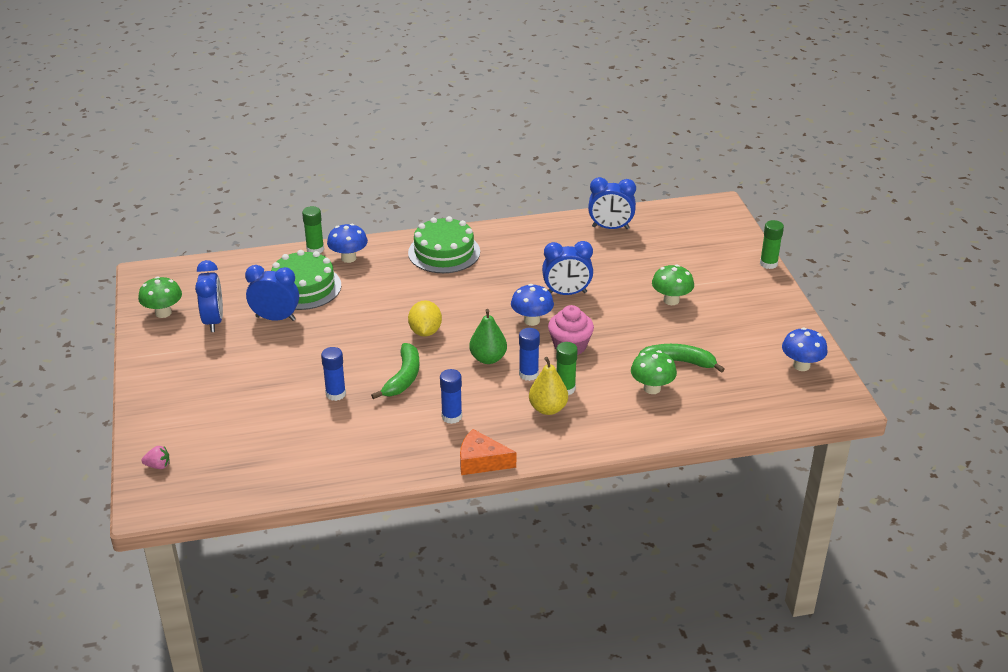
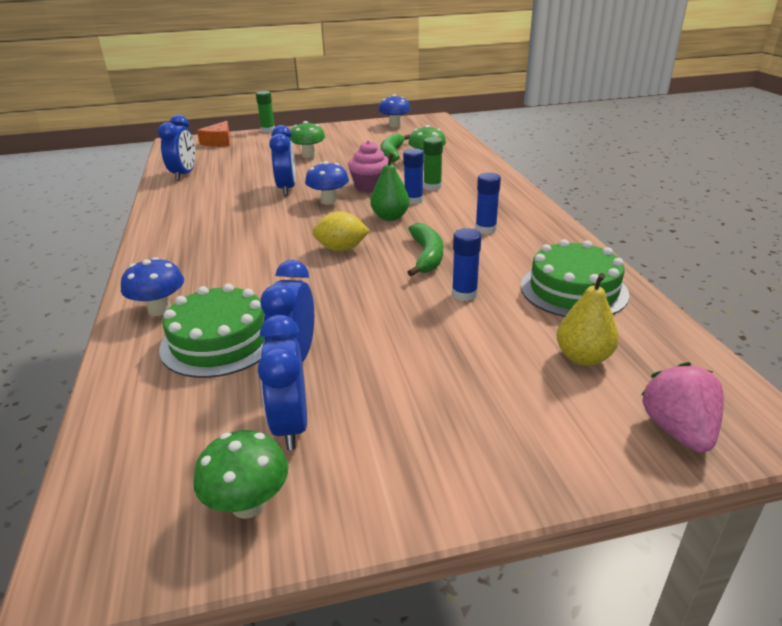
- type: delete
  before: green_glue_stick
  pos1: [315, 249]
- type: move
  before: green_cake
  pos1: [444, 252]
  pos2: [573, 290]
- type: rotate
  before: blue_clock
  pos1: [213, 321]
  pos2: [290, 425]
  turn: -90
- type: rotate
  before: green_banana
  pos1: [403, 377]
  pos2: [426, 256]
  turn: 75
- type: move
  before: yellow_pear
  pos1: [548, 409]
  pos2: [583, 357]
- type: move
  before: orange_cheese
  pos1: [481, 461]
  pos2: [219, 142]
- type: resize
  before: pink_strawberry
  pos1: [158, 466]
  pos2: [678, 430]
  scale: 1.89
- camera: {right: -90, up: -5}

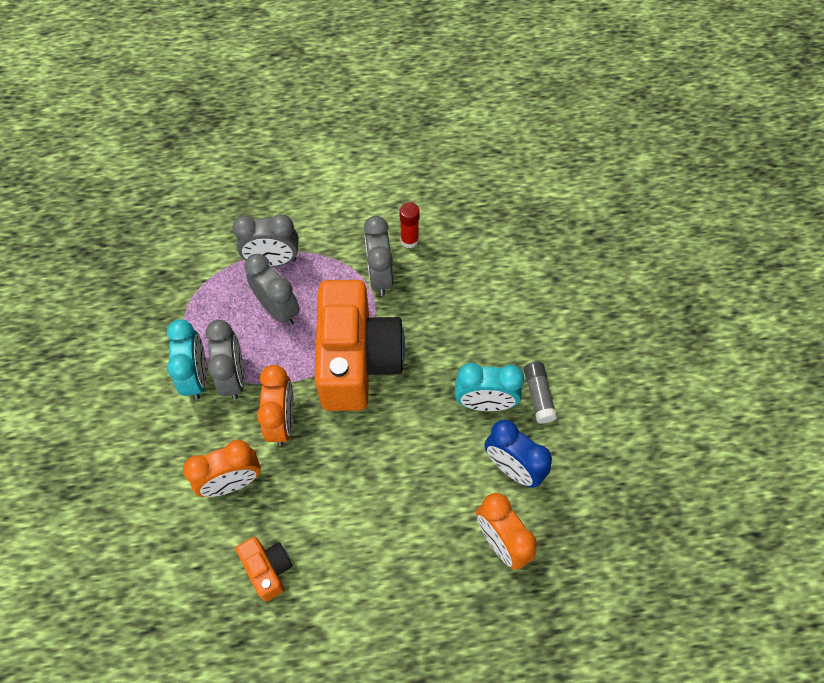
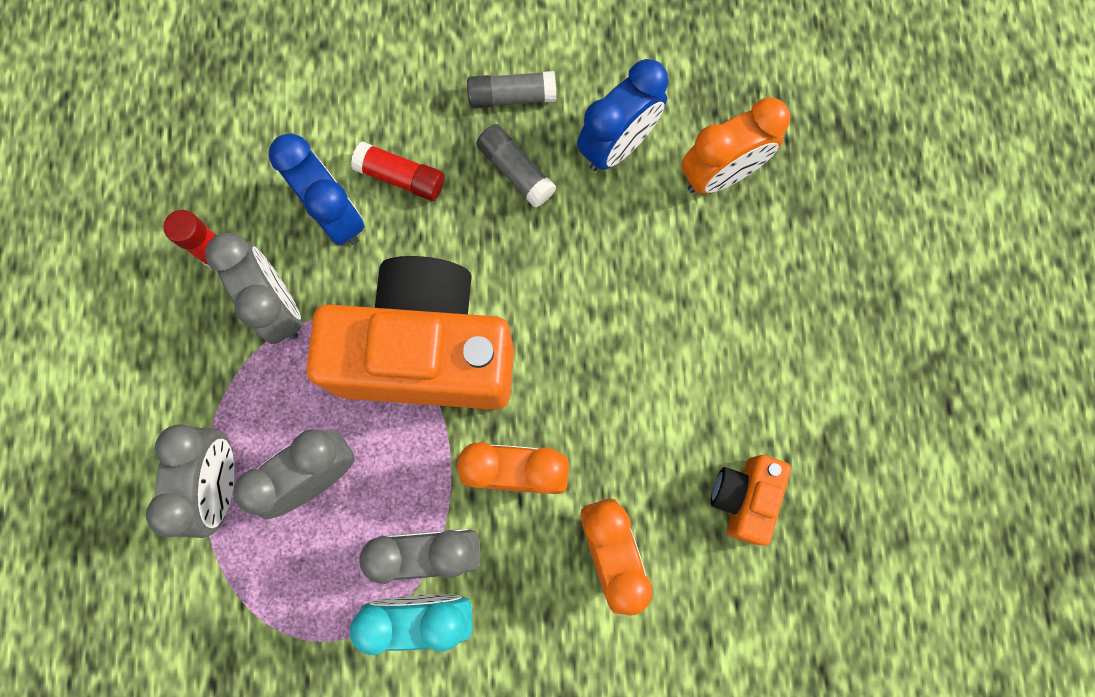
- type: rotate
  before: grey_clock
  pos1: [380, 276]
  pos2: [278, 306]
  turn: -120
- type: replace
  before: turquoise_clock
  after: grey_glue_stick
  pos1: [485, 403]
  pos2: [516, 171]
- type: rotate
  before: orange_camera
  pos1: [268, 569]
  pos2: [744, 497]
  turn: -45
- type: insert
  after: blue_clock
  pos2: [335, 215]
- type: insert
  after: red_glue_stick
  pos2: [401, 177]
- camera: {right: -85, up: 15}

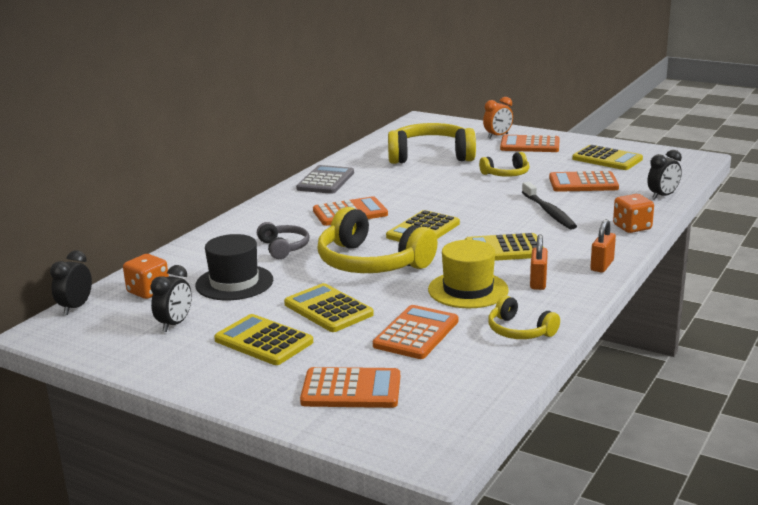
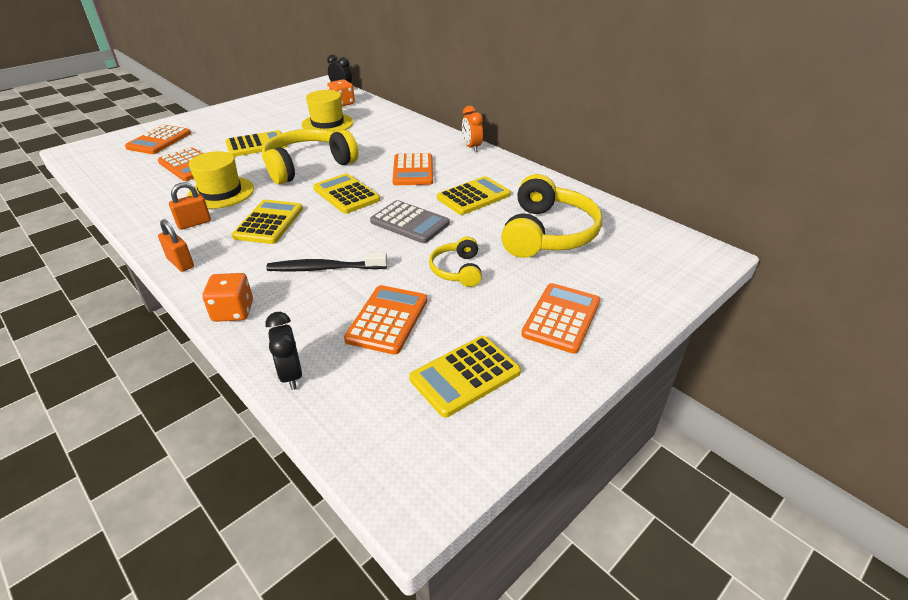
- type: move
  before: orange_clock
  pos1: [497, 136]
  pos2: [471, 147]
- type: move
  before: grey_calculator
  pos1: [325, 181]
  pos2: [410, 223]
- type: delete
  before: grey_headphones
  pos1: [283, 248]
- type: recolor
  before: black_hat
  after: yellow_hat
  pos1: [234, 283]
  pos2: [327, 124]
- type: rotate
  before: orange_padlock
  pos1: [538, 282]
  pos2: [194, 223]
  turn: -60
- type: delete
  before: black_clock
  pos1: [175, 324]
- type: delete
  before: yellow_headphones
  pos1: [519, 331]
- type: move
  before: yellow_calculator
  pos1: [263, 341]
  pos2: [473, 196]
- camera: {right: 105, up: 15}

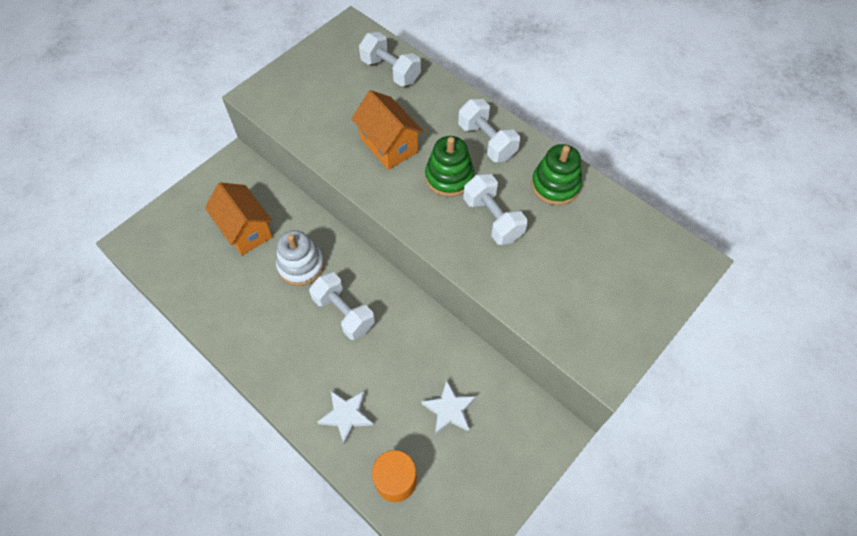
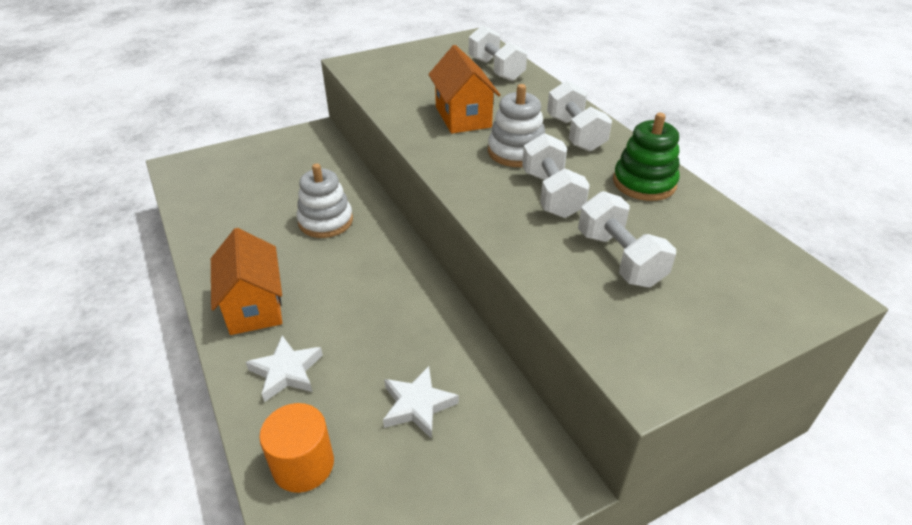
- type: recolor
  before: green_stacking_toy
  after: white_stacking_toy
  pos1: [449, 177]
  pos2: [516, 152]
- type: move
  before: orange_house
  pos1: [246, 230]
  pos2: [254, 306]
- type: move
  before: white_dumbbell
  pos1: [344, 313]
  pos2: [619, 258]
- camera: {right: 20, up: -20}

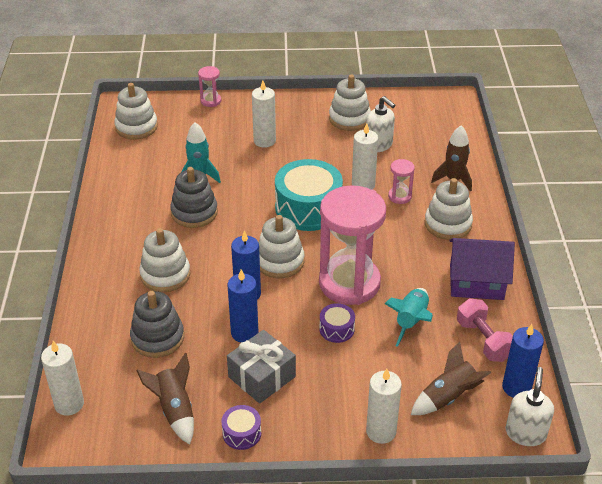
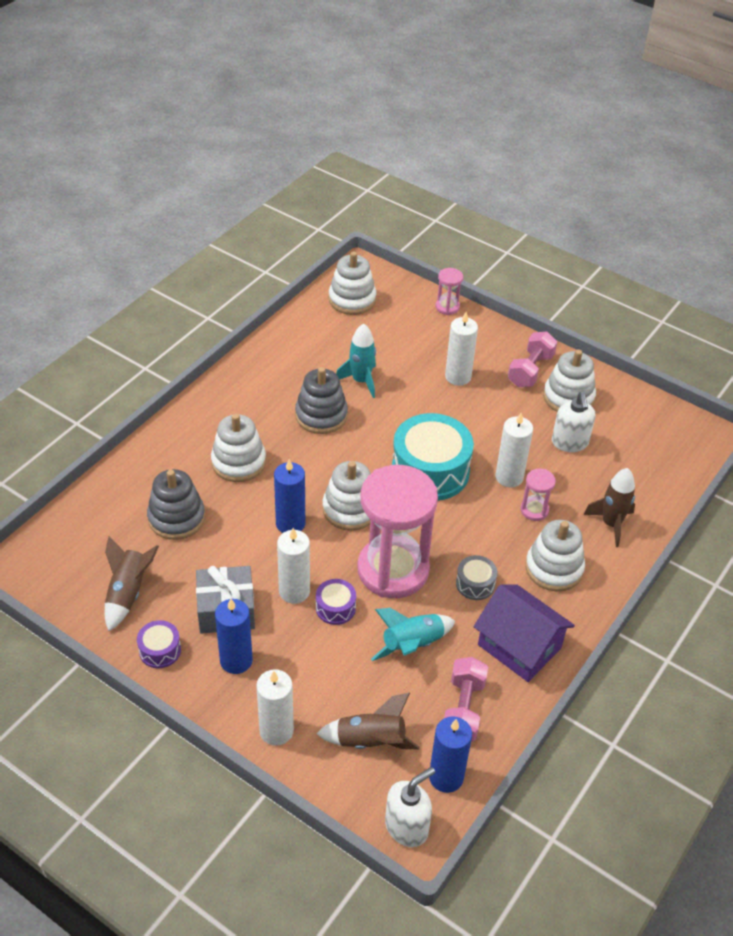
- type: move
  before: blue_candle
  pos1: [244, 333]
  pos2: [236, 660]
- type: move
  before: white_candle
  pos1: [69, 404]
  pos2: [294, 591]
- type: insert
  after: pink_dumbbell
  pos2: [530, 370]
- type: insert
  after: grey_drum
  pos2: [475, 584]
- camera: {right: 35, up: 5}

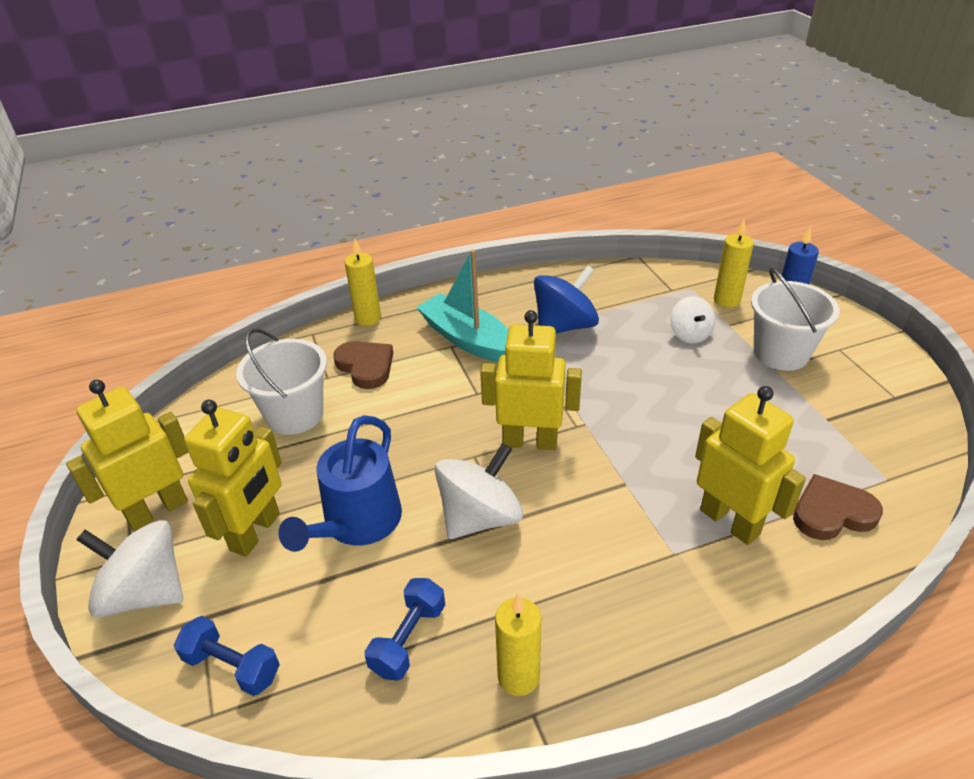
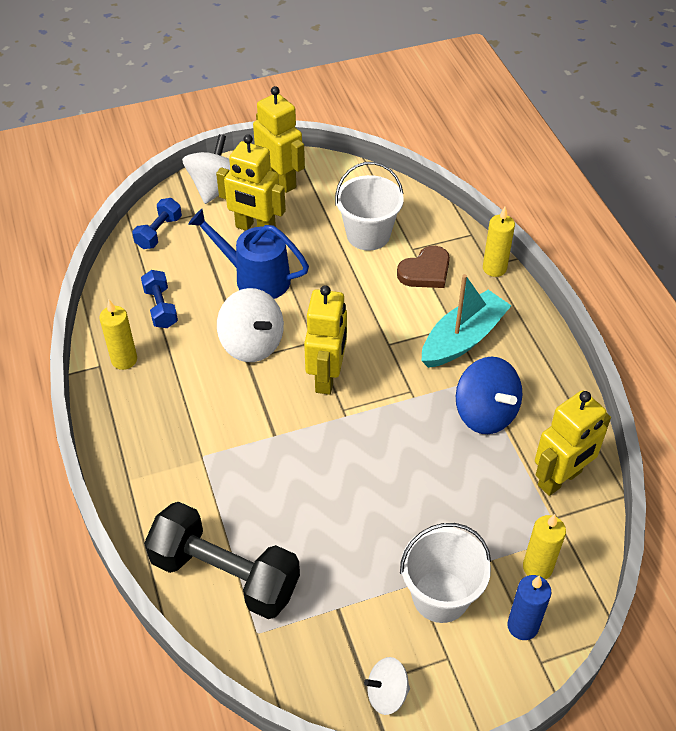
- type: move
  before: white_spinning_top
  pos1: [690, 334]
  pos2: [387, 694]
- type: move
  before: yellow_robot
  pos1: [730, 521]
  pos2: [560, 479]
- type: replace
  before: brown_heart
  after: black_dumbbell
  pos1: [832, 512]
  pos2: [225, 574]
- type: rotate
  before: blue_dumbbell
  pos1: [408, 639]
  pos2: [161, 308]
  turn: 45
- camera: {right: 90, up: 10}

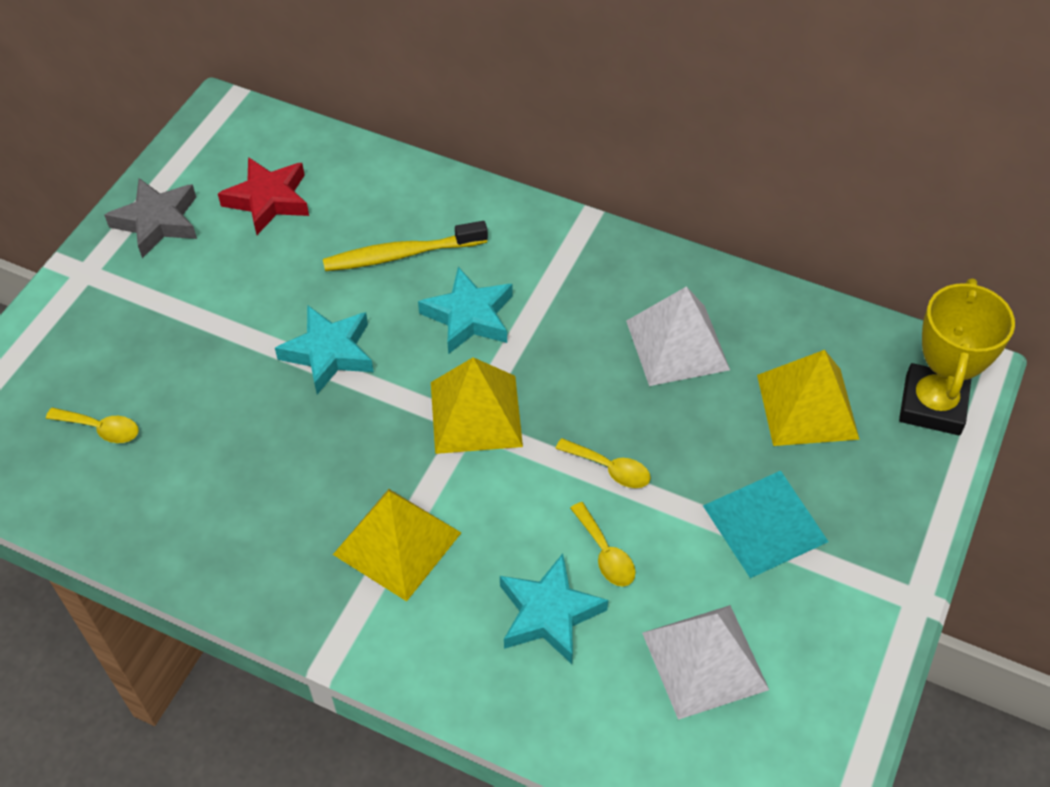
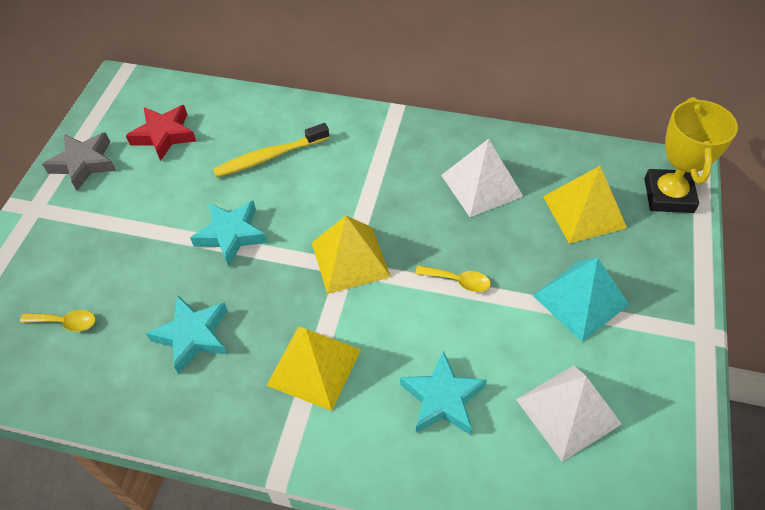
- type: move
  before: turquoise_star
  pos1: [469, 316]
  pos2: [193, 336]
- type: delete
  before: yellow_spoon
  pos1: [605, 553]
- camera: {right: -10, up: 0}

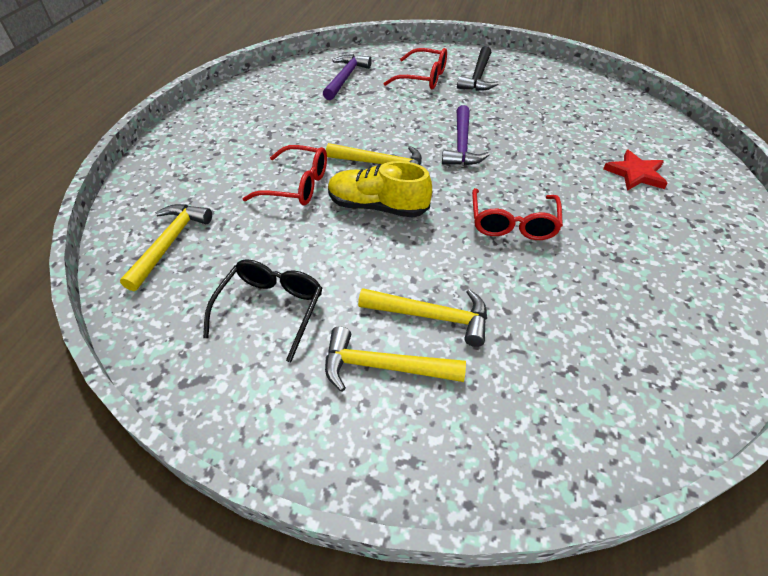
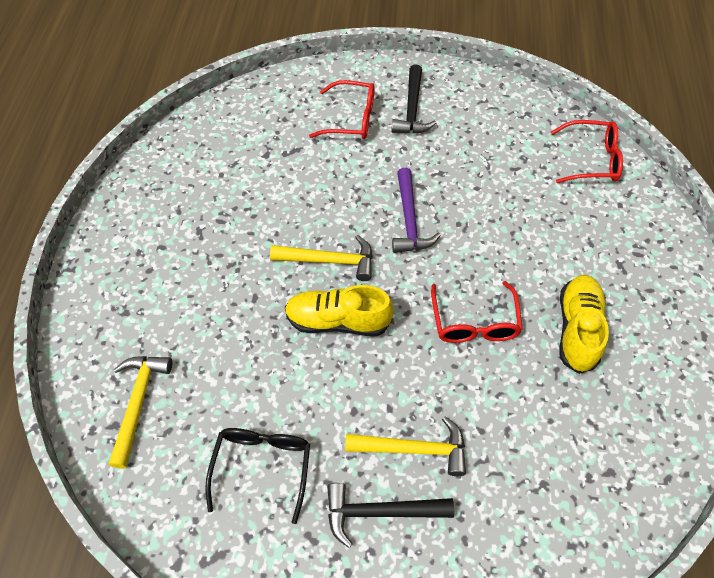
- type: delete
  before: purple_hammer
  pos1: [345, 78]
- type: move
  before: red_glasses
  pos1: [297, 185]
  pos2: [592, 160]
- type: delete
  before: red_star
  pos1: [635, 173]
- type: recolor
  before: yellow_hammer
  after: black_hammer
  pos1: [384, 367]
  pos2: [380, 512]
- type: insert
  after: yellow_shoe
  pos2: [577, 329]
- camera: {right: -10, up: 10}

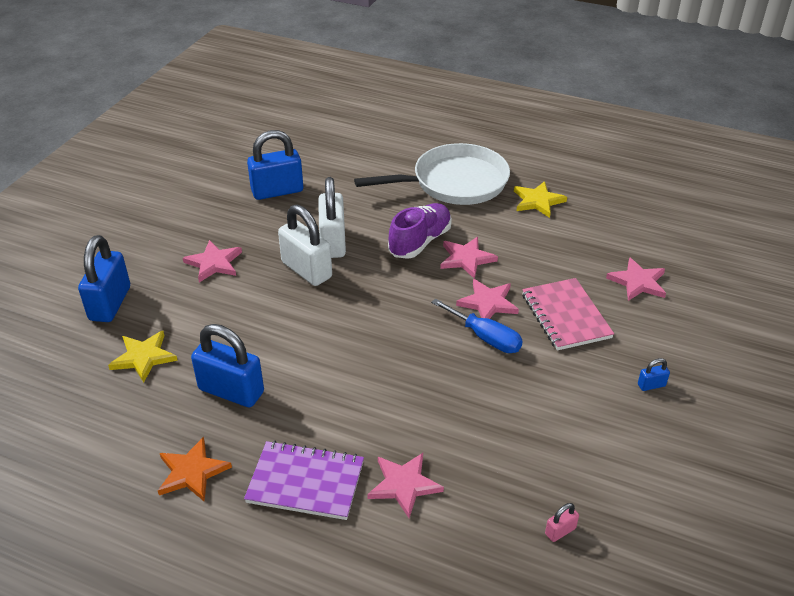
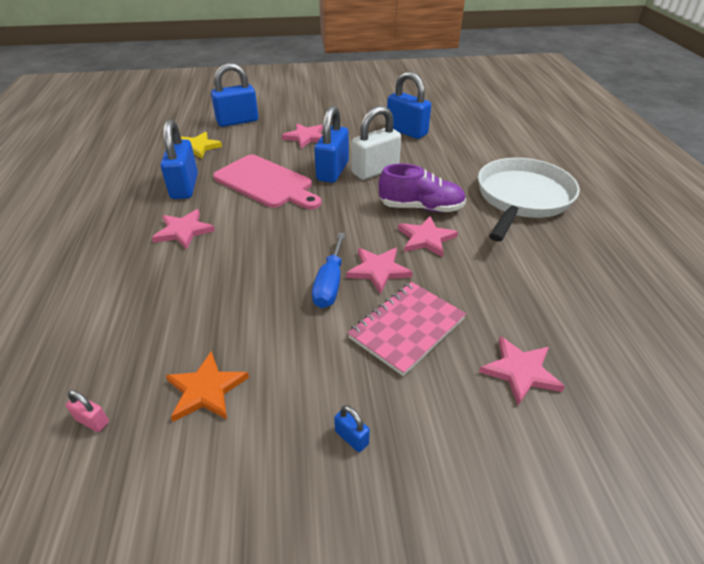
- type: rotate
  before: white_pan
  pos1: [454, 183]
  pos2: [522, 198]
  turn: -105
- type: delete
  before: yellow_star
  pos1: [538, 201]
- type: recolor
  before: white_padlock
  after: blue_padlock
  pos1: [306, 270]
  pos2: [332, 171]
- type: move
  before: orange_star
  pos1: [192, 472]
  pos2: [206, 390]
- type: delete
  before: purple_notebook
  pos1: [305, 482]
- type: move
  before: pink_star
  pos1: [404, 485]
  pos2: [183, 231]
- type: insert
  after: pink_cutting_board
  pos2: [266, 183]
- camera: {right: 60, up: 0}

